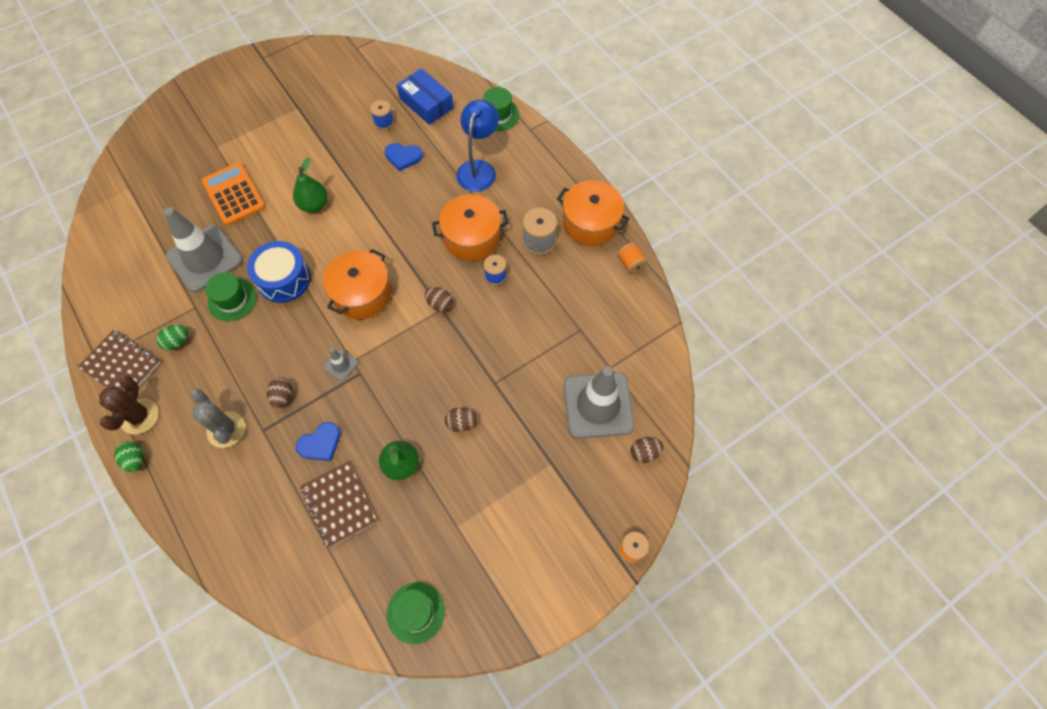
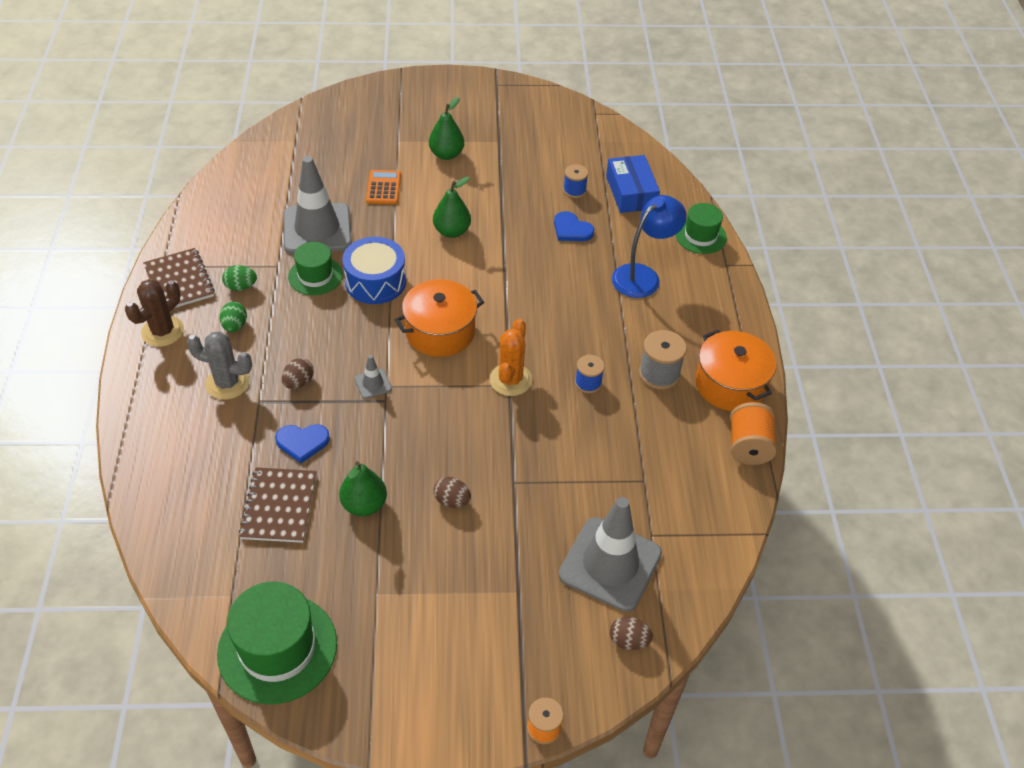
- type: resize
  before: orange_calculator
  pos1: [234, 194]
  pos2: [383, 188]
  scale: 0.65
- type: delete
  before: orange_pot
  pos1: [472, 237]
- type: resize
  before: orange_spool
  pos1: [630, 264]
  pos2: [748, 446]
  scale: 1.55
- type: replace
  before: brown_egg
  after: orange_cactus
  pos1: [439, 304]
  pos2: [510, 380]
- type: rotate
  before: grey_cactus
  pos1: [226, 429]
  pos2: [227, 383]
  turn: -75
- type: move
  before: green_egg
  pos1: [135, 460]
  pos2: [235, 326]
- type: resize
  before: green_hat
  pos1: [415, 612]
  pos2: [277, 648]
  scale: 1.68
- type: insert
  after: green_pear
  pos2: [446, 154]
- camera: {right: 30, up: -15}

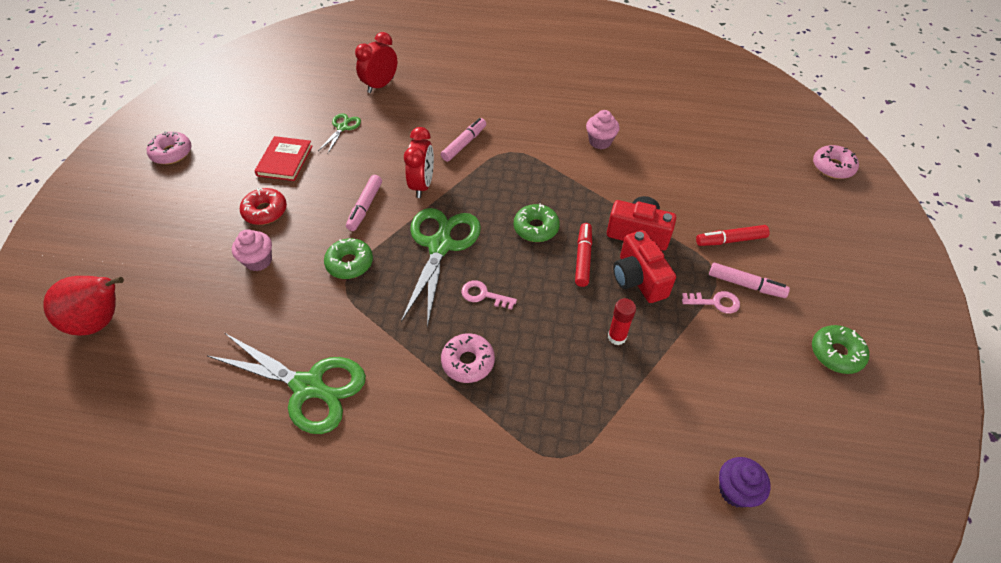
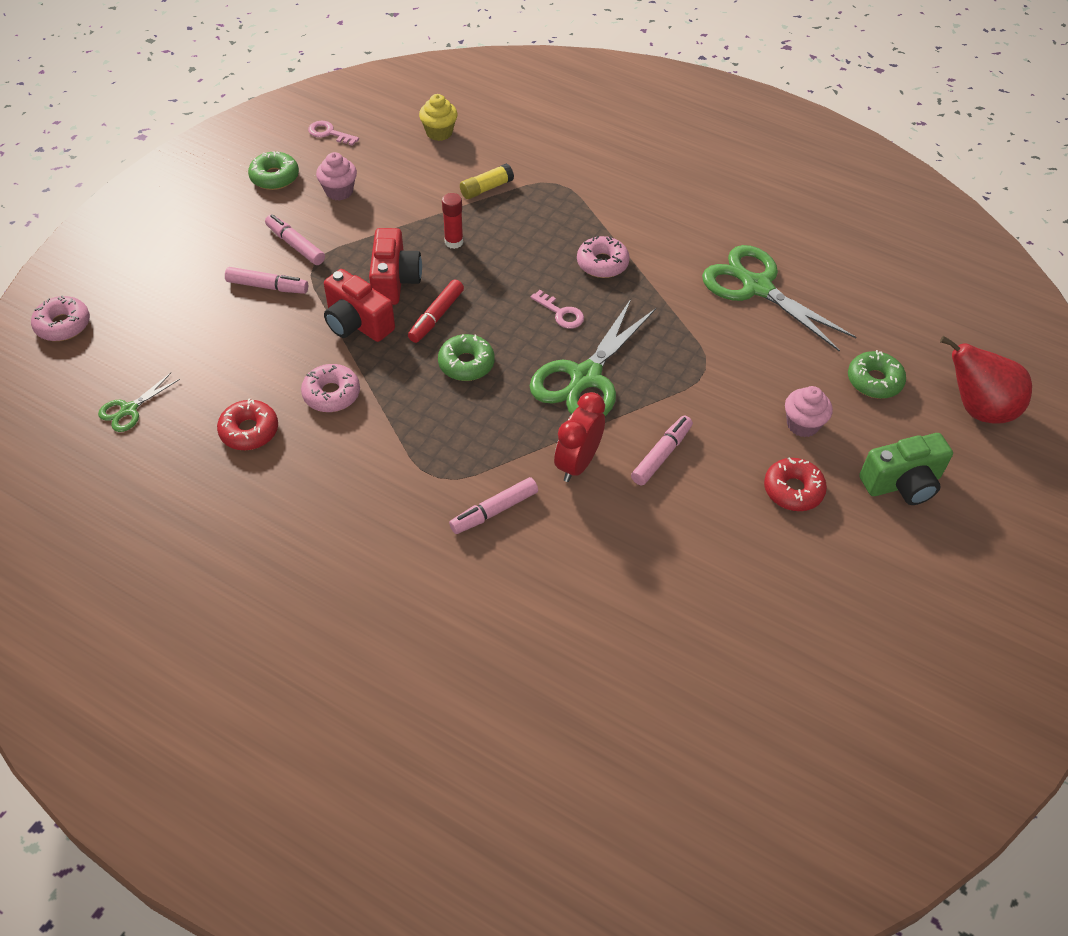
- type: delete
  before: red_clock
  pos1: [380, 85]
- type: move
  before: pink_cupcake
  pos1: [600, 141]
  pos2: [339, 191]
- type: move
  before: green_scissors
  pos1: [342, 127]
  pos2: [129, 409]
- type: move
  before: pink_donut
  pos1: [172, 153]
  pos2: [331, 394]
- type: delete
  before: red_book
  pos1: [284, 160]
- type: recolor
  before: red_marker
  after: pink_marker
  pos1: [730, 240]
  pos2: [267, 286]
- type: move
  before: green_donut
  pos1: [350, 263]
  pos2: [874, 381]
- type: move
  before: pink_key
  pos1: [715, 302]
  pos2: [329, 133]
- type: recolor
  before: purple_cupcake
  after: yellow_cupcake
  pos1: [735, 490]
  pos2: [439, 132]
- type: insert
  after: yellow_glue_stick
  pos2: [486, 188]
- type: insert
  after: red_donut
  pos2: [249, 431]
- type: insert
  after: green_camera
  pos2: [902, 483]
- camera: {right: -160, up: 0}

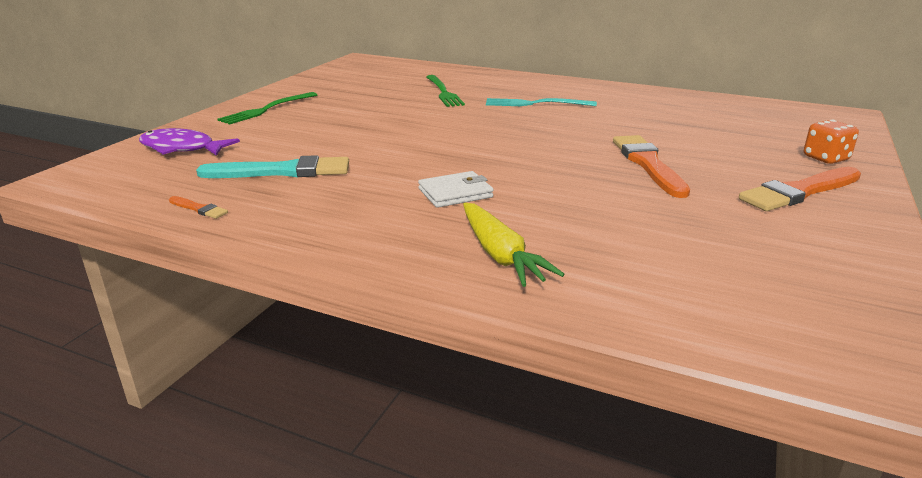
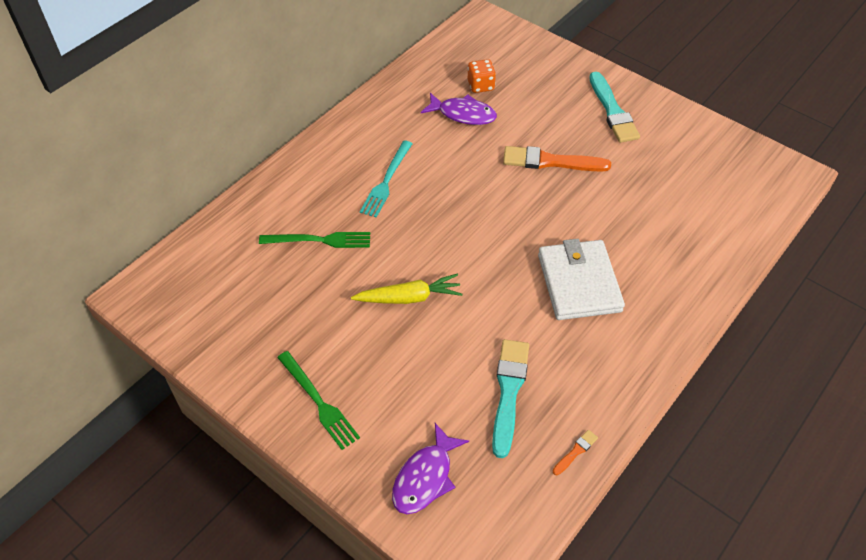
- type: move
  before: orange_dice
  pos1: [825, 158]
  pos2: [480, 86]
- type: recolor
  before: orange_brush
  after: turquoise_brush
  pos1: [799, 192]
  pos2: [612, 111]
- type: resize
  before: white_wallet
  pos1: [455, 193]
  pos2: [579, 283]
  scale: 1.81
- type: move
  before: yellow_carrot
  pos1: [500, 255]
  pos2: [409, 297]
- type: insert
  after: purple_fish
  pos2: [463, 114]
- camera: {right: -75, up: 25}

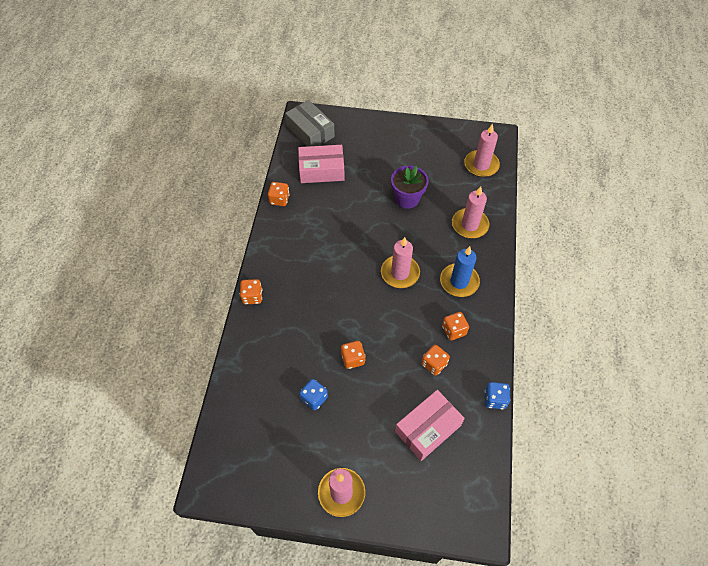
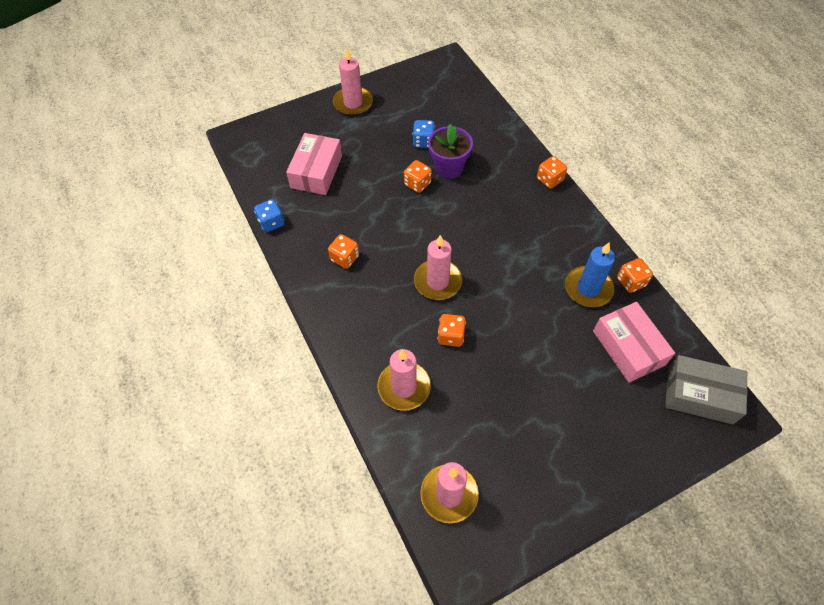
- type: rotate
  before: pink_box
  pos1: [321, 170]
  pos2: [628, 348]
  turn: -75
- type: move
  before: purple_flower_pot
  pos1: [407, 199]
  pos2: [448, 167]
- type: move
  before: blue_candle
  pos1: [459, 281]
  pos2: [588, 288]
- type: move
  before: orange_dice
  pos1: [434, 364]
  pos2: [451, 336]
- camera: {right: 145, up: 0}

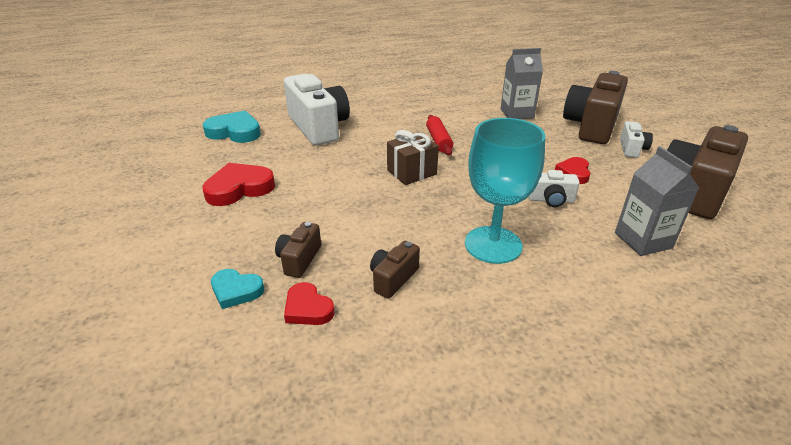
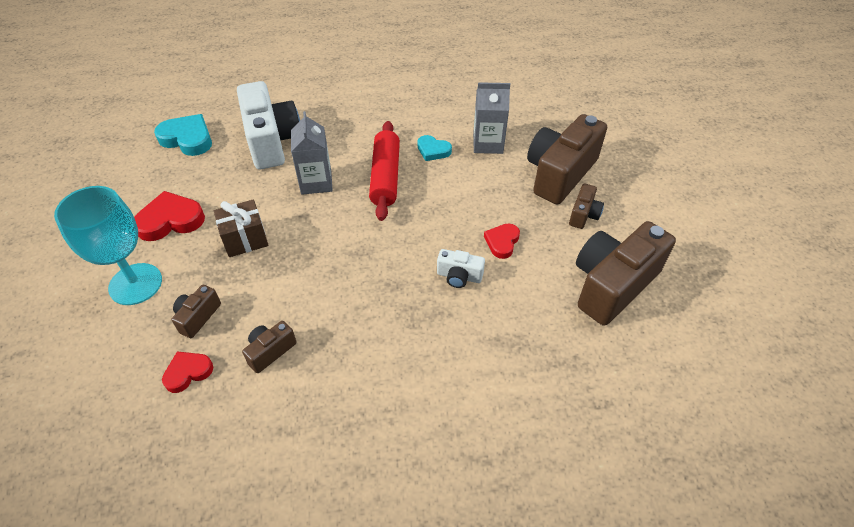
- type: resize
  before: red_rolling_pin
  pos1: [438, 141]
  pos2: [385, 177]
  scale: 1.57
- type: move
  before: turquoise_goblet
  pos1: [493, 245]
  pos2: [135, 284]
- type: recolor
  before: white_camera
  after: brown_camera
  pos1: [632, 149]
  pos2: [583, 215]
- type: move
  before: brown_gift
  pos1: [411, 172]
  pos2: [245, 239]
- type: move
  before: grey_carton
  pos1: [643, 240]
  pos2: [316, 182]
- type: move
  before: turquoise_heart
  pos1: [236, 291]
  pos2: [433, 150]
- type: rotate
  before: red_heart
  pos1: [308, 308]
  pos2: [188, 372]
  turn: 90
- camera: {right: 10, up: 15}

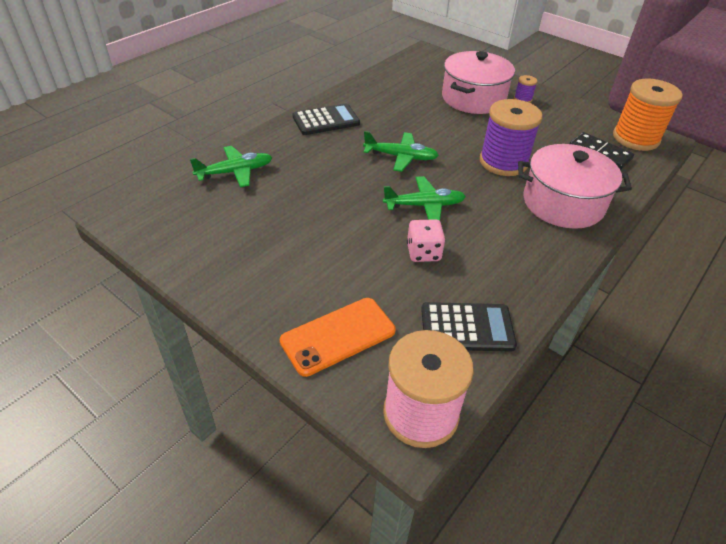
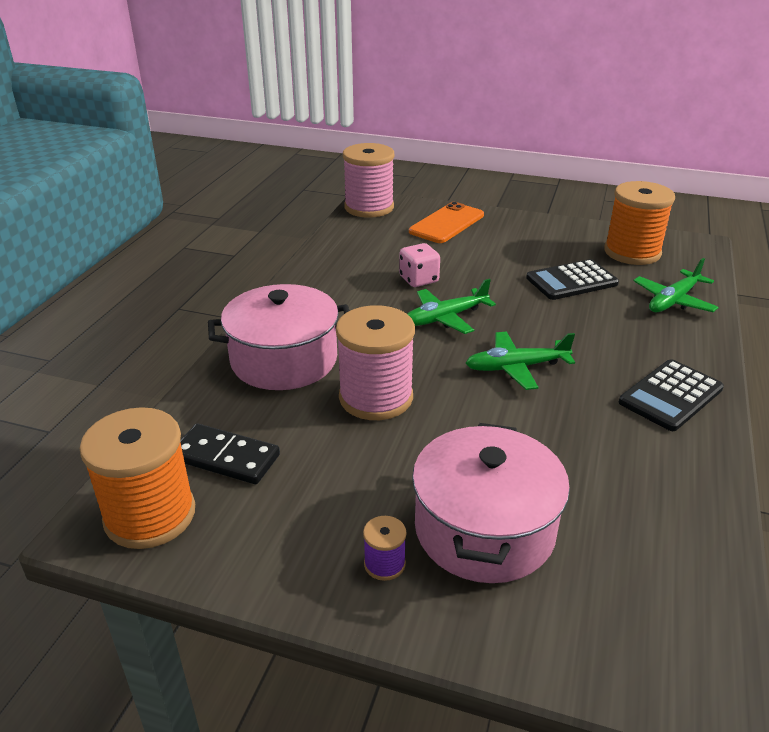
- type: recolor
  before: purple_spool
  after: pink_spool
  pos1: [503, 162]
  pos2: [376, 398]
- type: move
  before: black_calculator
  pos1: [467, 327]
  pos2: [571, 281]
- type: insert
  after: orange_spool
  pos2: [632, 252]
- camera: {right: 160, up: -10}

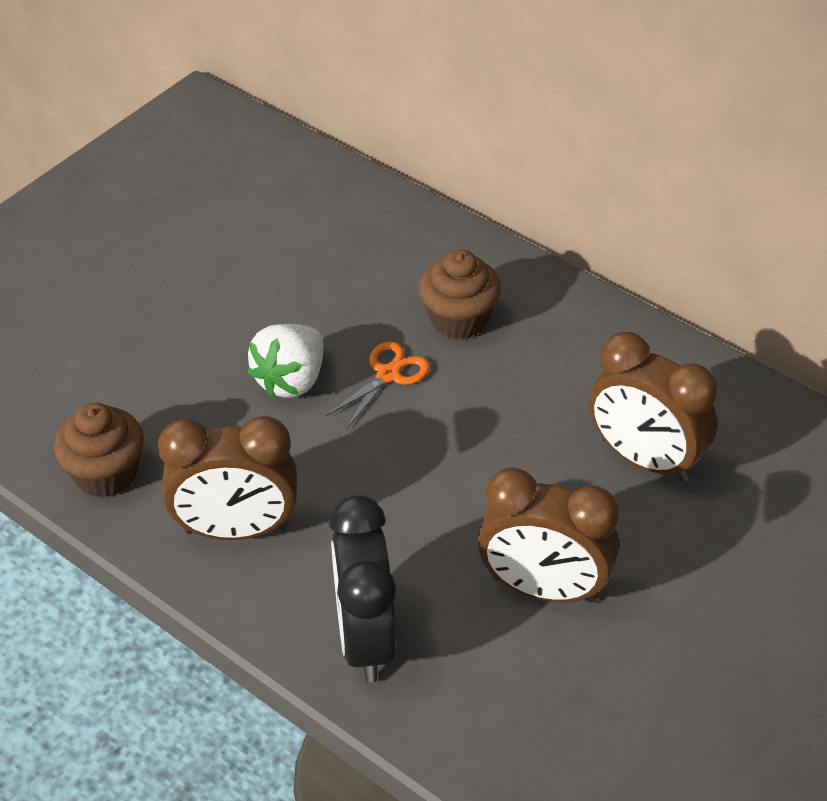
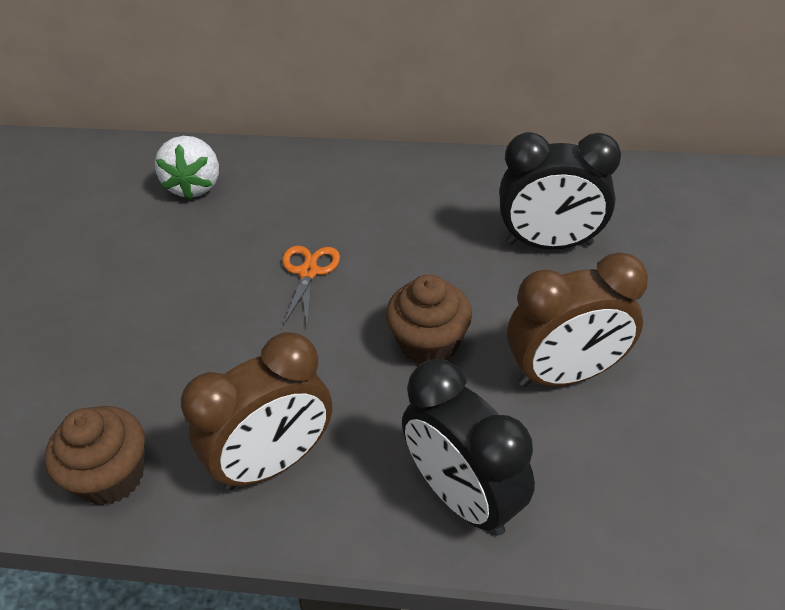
- type: move
  before: brown_cupcake
  pos1: [459, 319]
  pos2: [429, 343]
- type: move
  before: white_strawberry
  pos1: [291, 380]
  pos2: [195, 185]
- type: recolor
  before: brown_clock
  after: black_clock
  pos1: [644, 459]
  pos2: [549, 243]
- camera: {right: -30, up: 0}

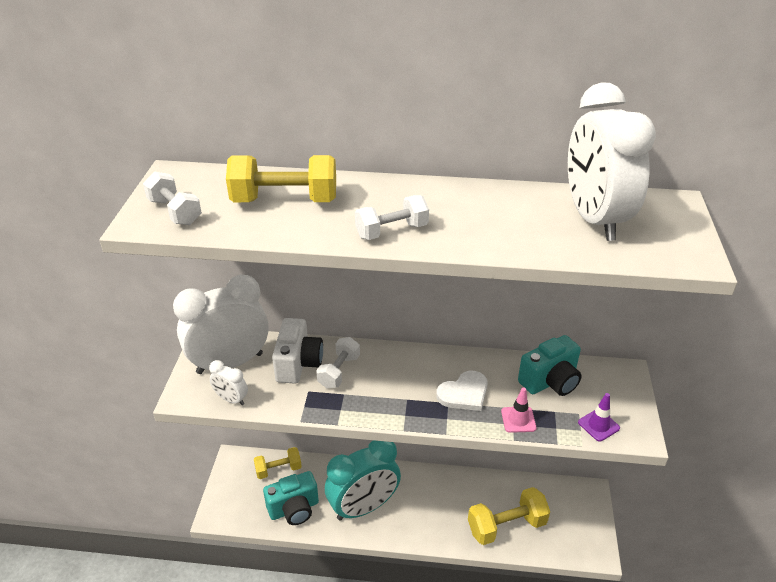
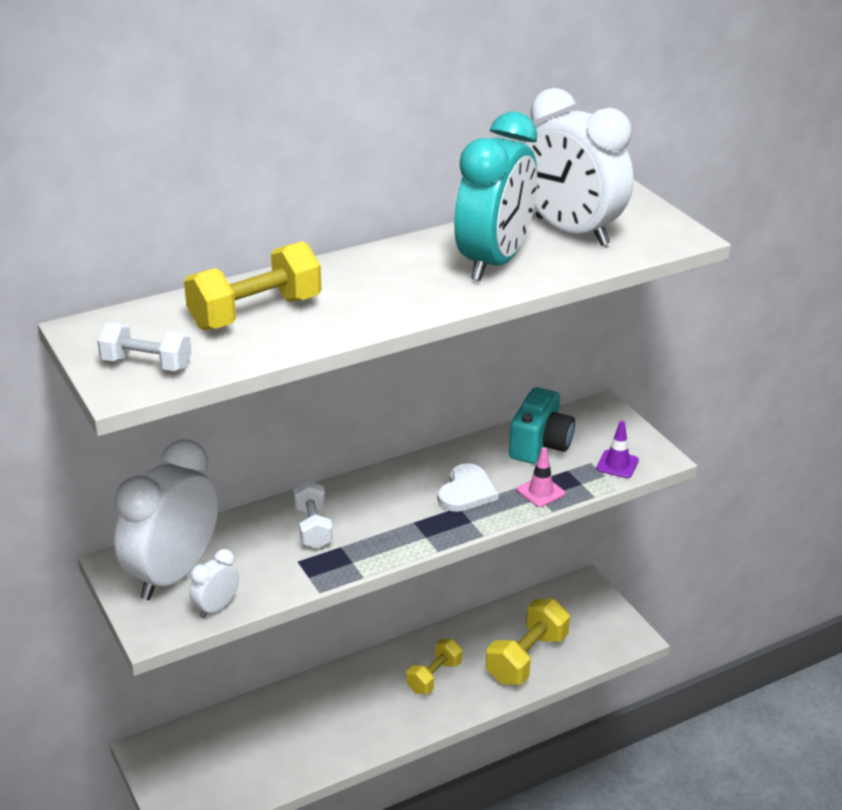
- type: delete
  before: white_dumbbell
  pos1: [391, 231]
- type: delete
  before: white_camera
  pos1: [298, 364]
- type: rotate
  before: white_clock
  pos1: [231, 399]
  pos2: [216, 607]
  turn: 135
- type: move
  before: turquoise_clock
  pos1: [363, 507]
  pos2: [494, 262]
- type: move
  before: yellow_dumbbell
  pos1: [278, 469]
  pos2: [434, 677]
- type: delete
  before: turquoise_camera
  pos1: [294, 509]
- camera: {right: -35, up: -5}

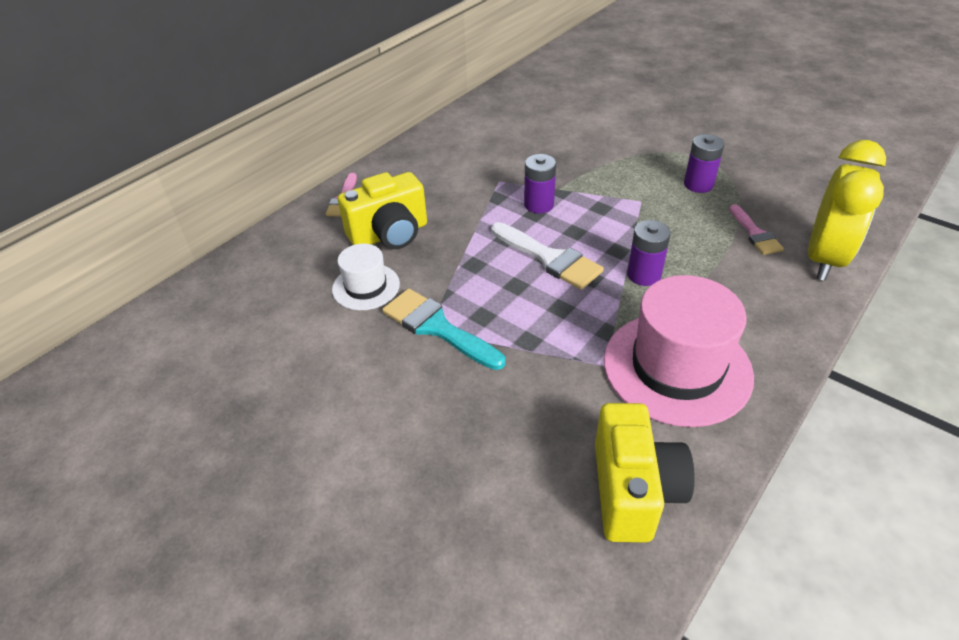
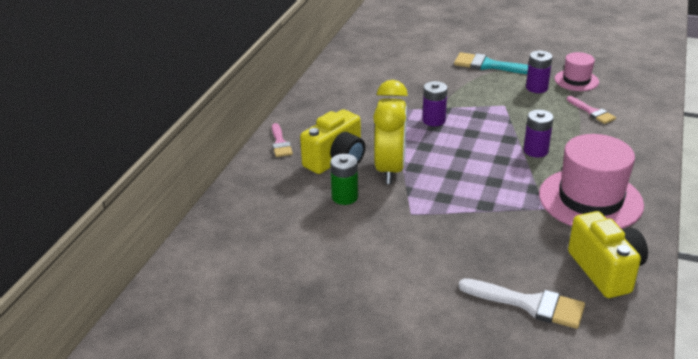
- type: move
  before: yellow_clock
  pos1: [824, 259]
  pos2: [390, 169]
- type: move
  before: white_brush
  pos1: [549, 258]
  pos2: [529, 304]
- type: replace
  before: white_hat
  after: green_battery
  pos1: [366, 287]
  pos2: [344, 197]
- type: move
  before: turquoise_brush
  pos1: [437, 327]
  pos2: [489, 65]
- type: insert
  after: pink_hat
  pos2: [576, 80]
- camera: {right: -20, up: -10}

